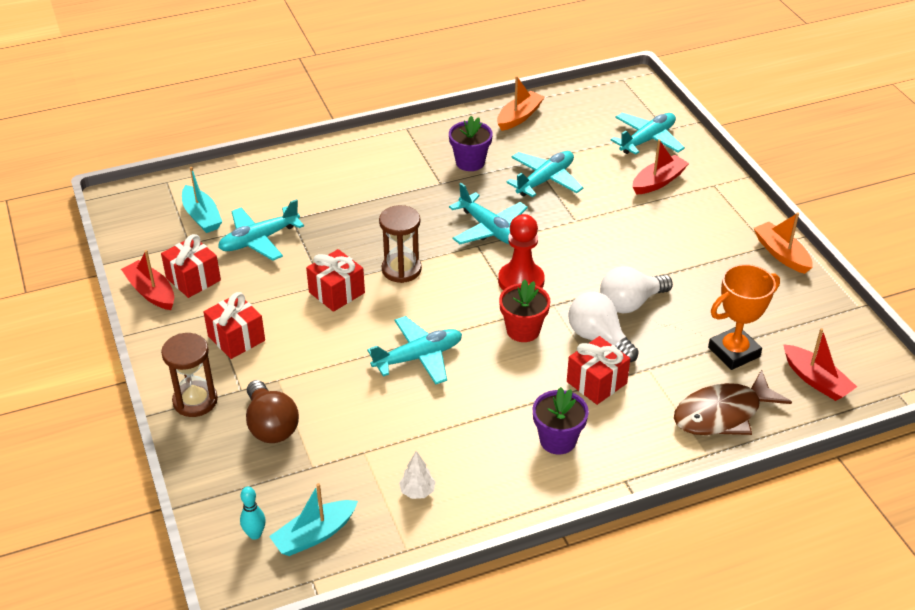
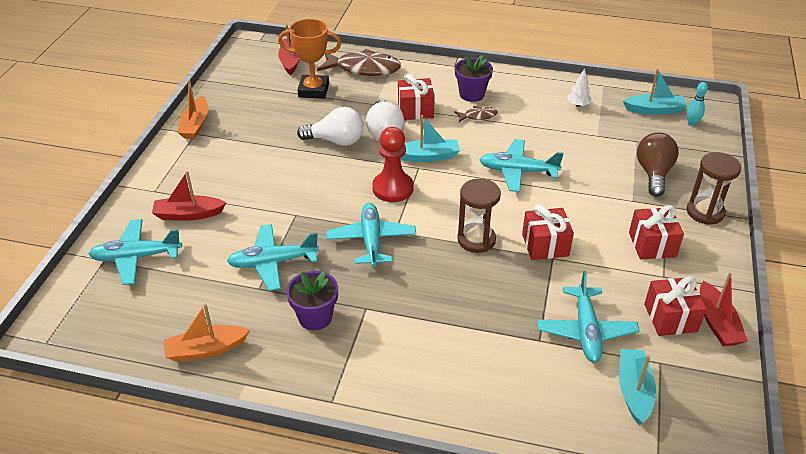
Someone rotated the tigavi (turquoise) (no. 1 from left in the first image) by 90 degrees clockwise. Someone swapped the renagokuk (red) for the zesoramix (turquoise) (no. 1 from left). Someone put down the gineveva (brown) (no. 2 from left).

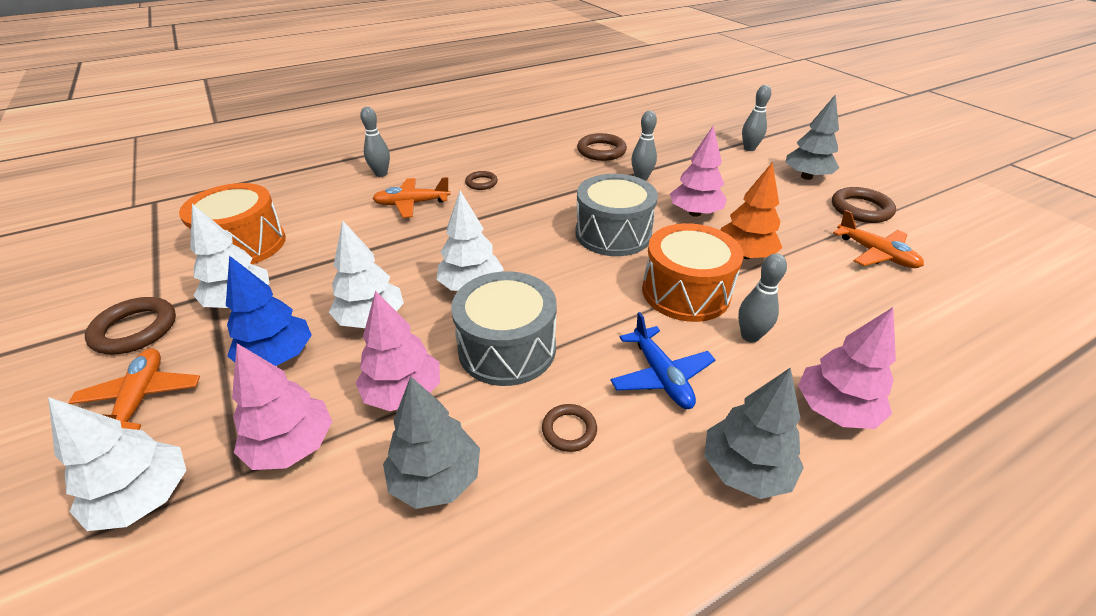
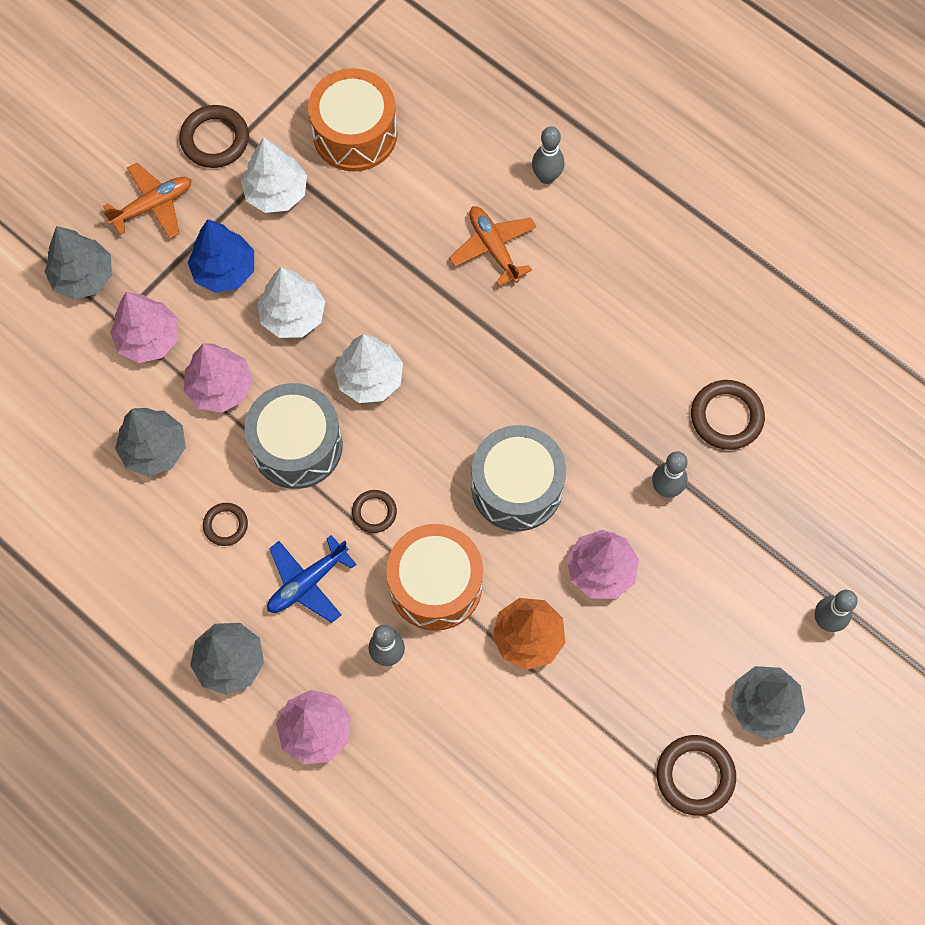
Someone repainted the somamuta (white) (no. 1 from left), which became the somamuta (grey) (no. 1 from left). Someone carried the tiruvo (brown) (no. 2 from left in the first image). Someone took away the tigavi (orange) (no. 3 from left).

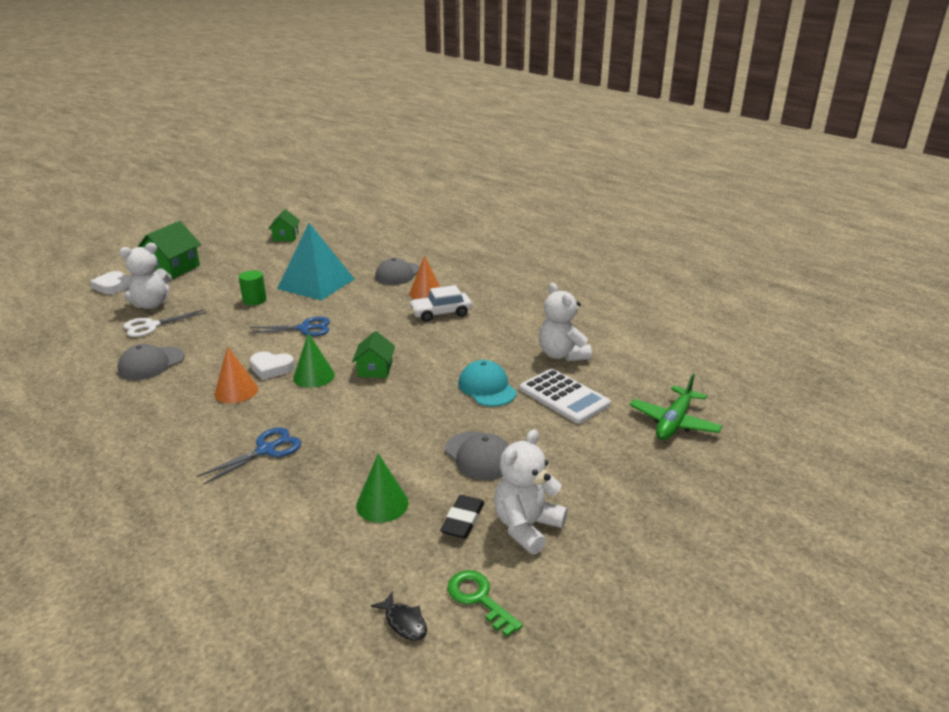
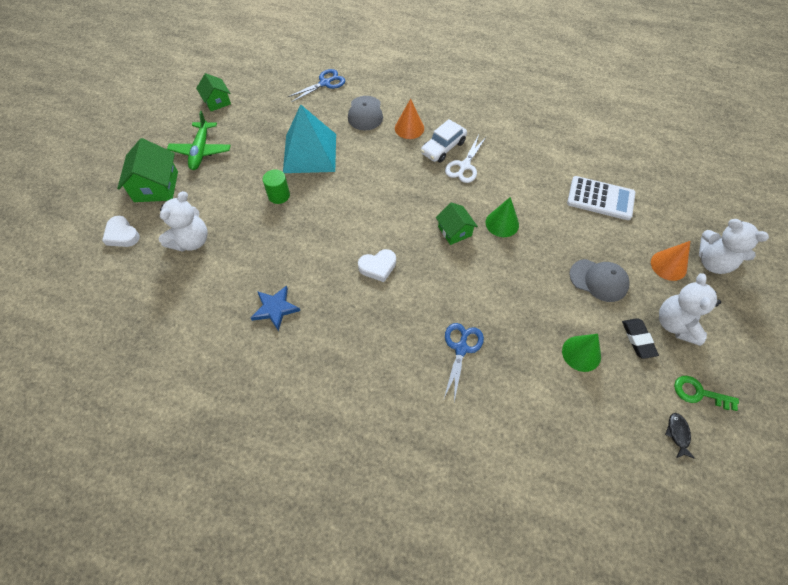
Someone swapped the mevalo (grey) (no. 1 from left) for the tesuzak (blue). Someone carried the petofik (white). Someone carried the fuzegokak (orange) (no. 1 from left in the first image). Someone carried the petofik (blue) (no. 2 from left in the first image). Someone carried the fuzegokak (green) (no. 1 from left). Someone rotated the gineveva (black) by 105 degrees counterclockwise. Someone took away the mevalo (turquoise). Someone carried the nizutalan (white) (no. 3 from left). Someone carried the tigavi (green).

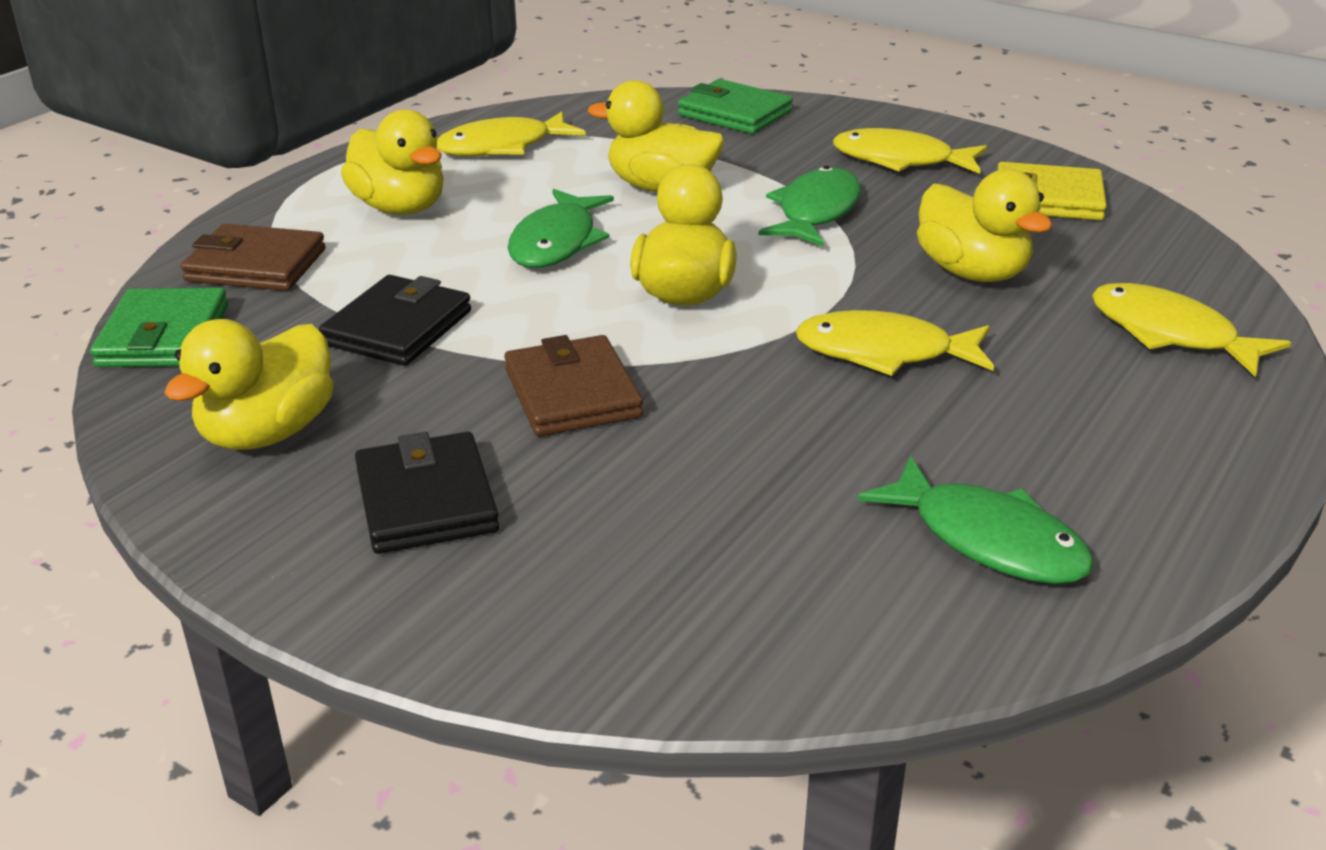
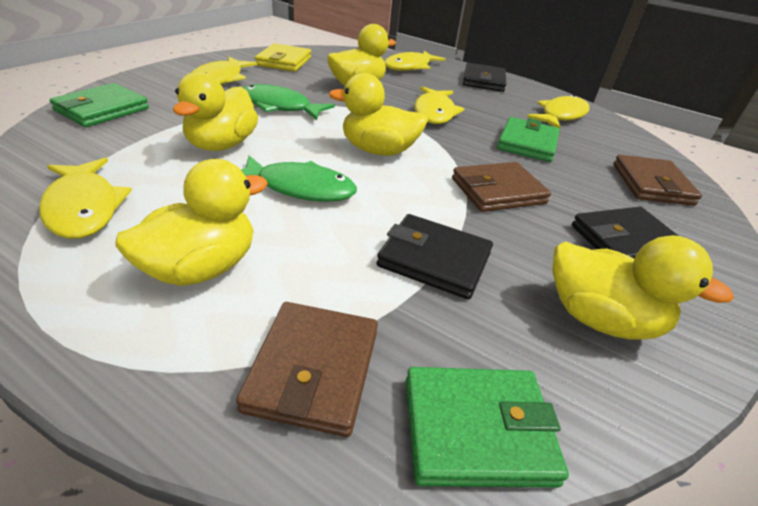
Someone repainted the gineveva (green) (no. 3 from left), which became the gineveva (yellow) (no. 5 from left). Someone put down the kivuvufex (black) (no. 2 from left). Someone put down the kivuvufex (green) (no. 3 from left). Someone put down the kivuvufex (brown) (no. 3 from left).

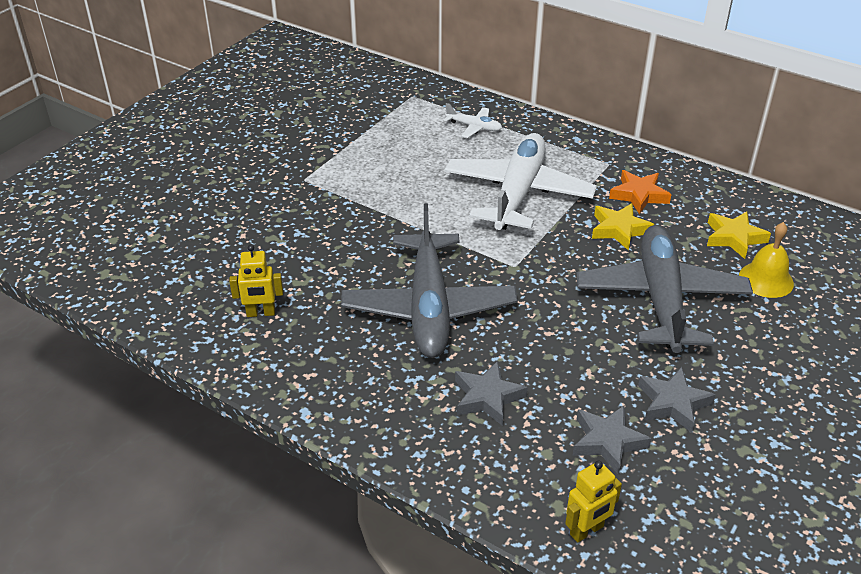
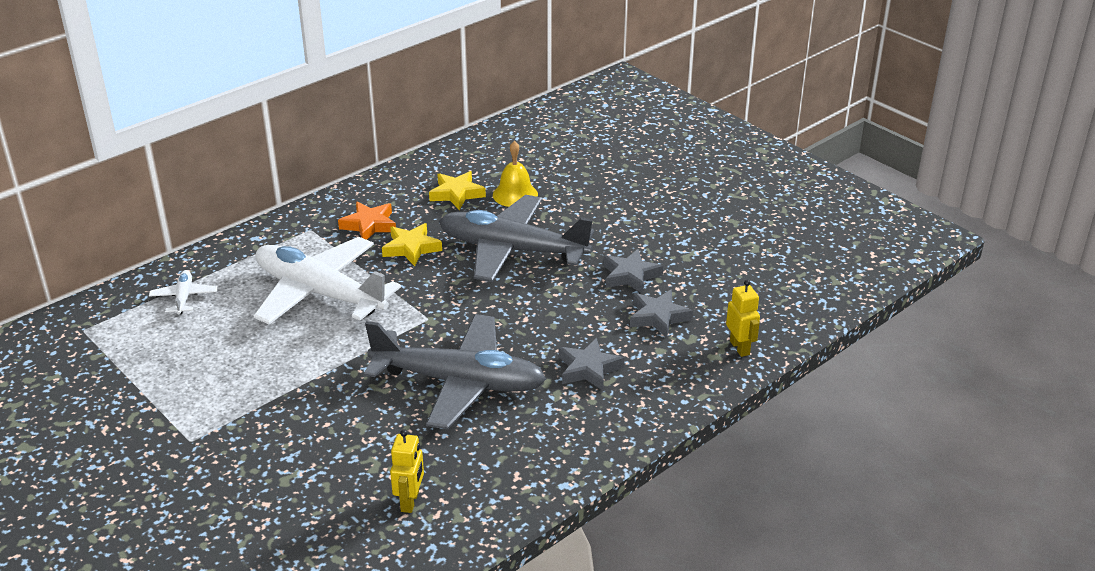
Someone rotated the tigavi (white) (no. 1 from left) by 45 degrees counterclockwise.

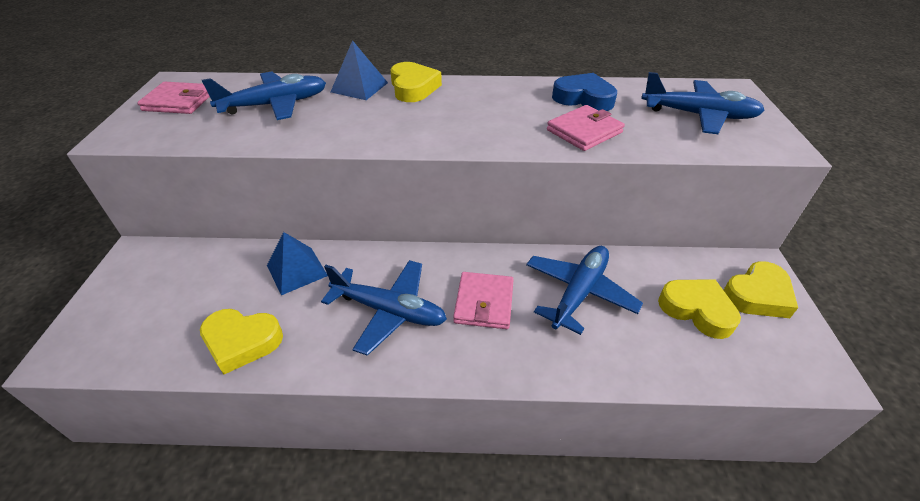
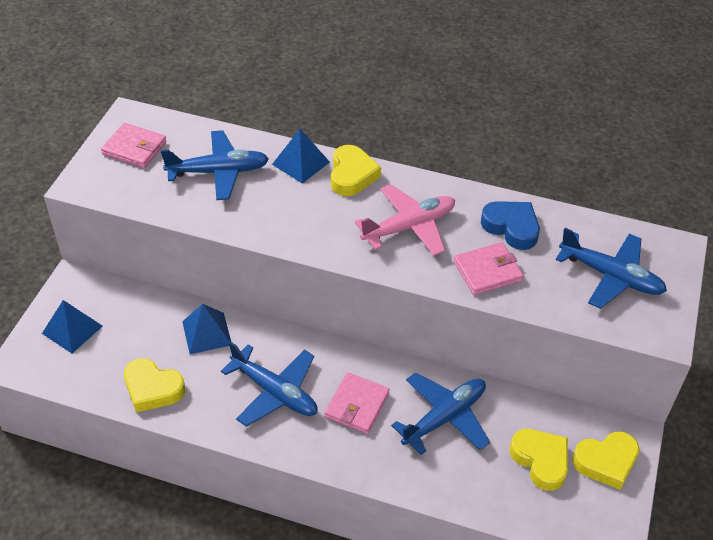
Someone put down the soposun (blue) (no. 1 from left). Someone put down the tigavi (pink).

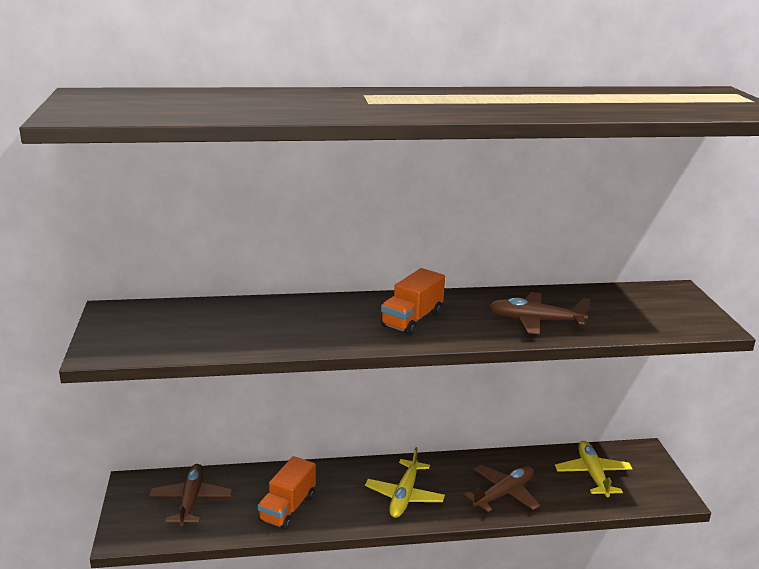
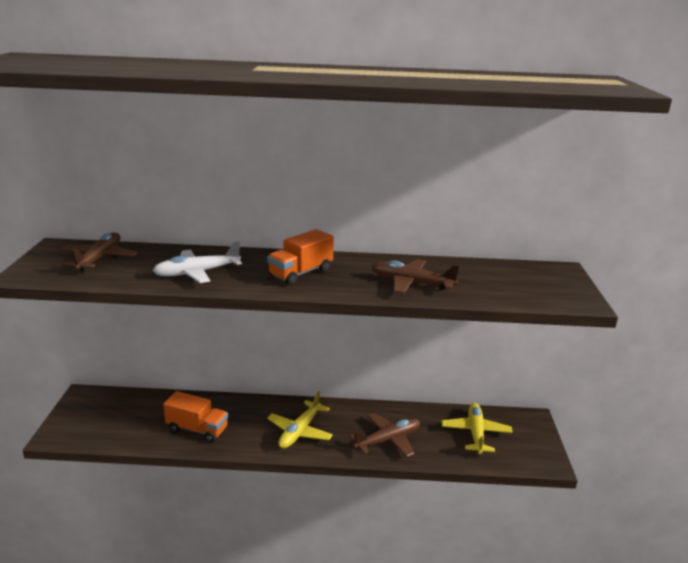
Someone carried the tigavi (brown) (no. 1 from left). Someone rotated the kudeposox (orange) (no. 1 from left) by 105 degrees counterclockwise. Someone put down the tigavi (white).

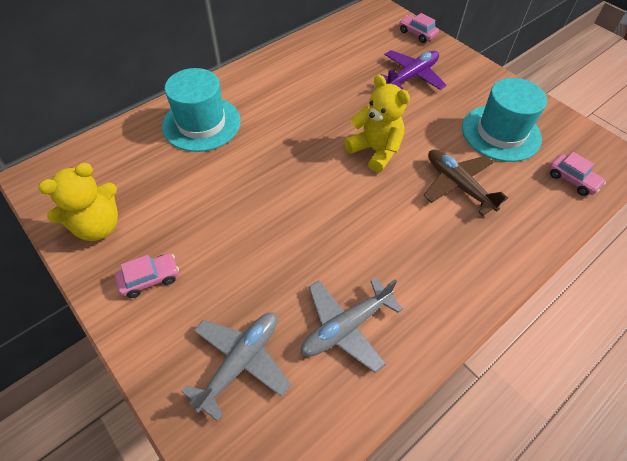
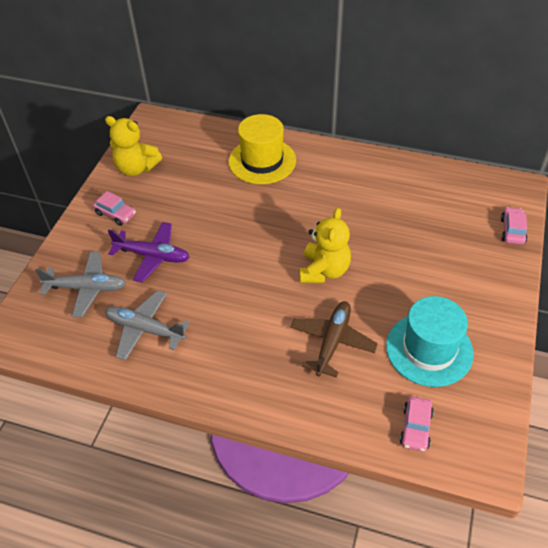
Someone repainted the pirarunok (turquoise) (no. 1 from left), which became the pirarunok (yellow). Someone carried the tigavi (purple).

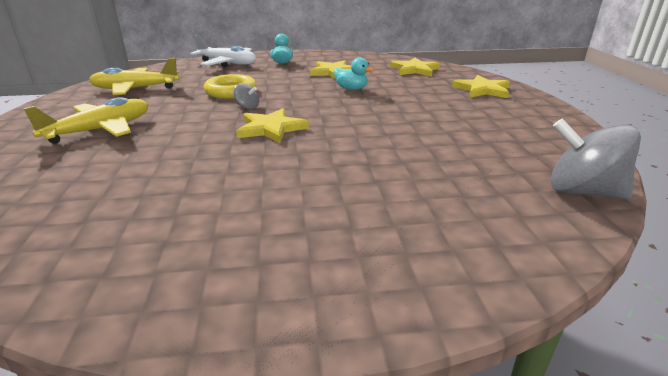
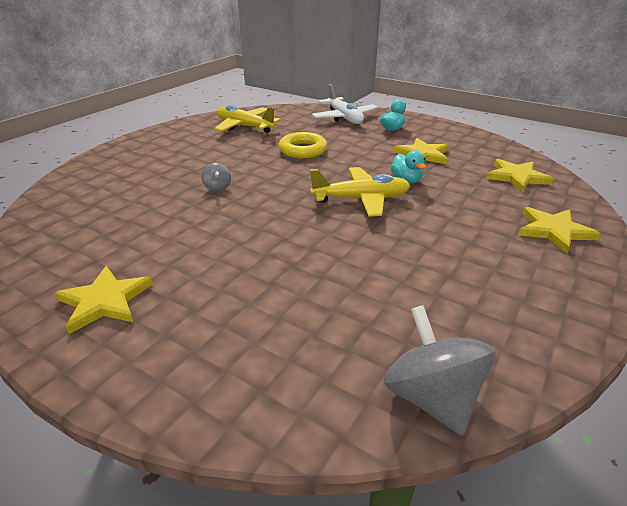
Someone carried the tigavi (yellow) (no. 1 from left in the first image). Someone carried the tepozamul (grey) (no. 1 from left). Someone carried the tesuzak (yellow) (no. 1 from left).

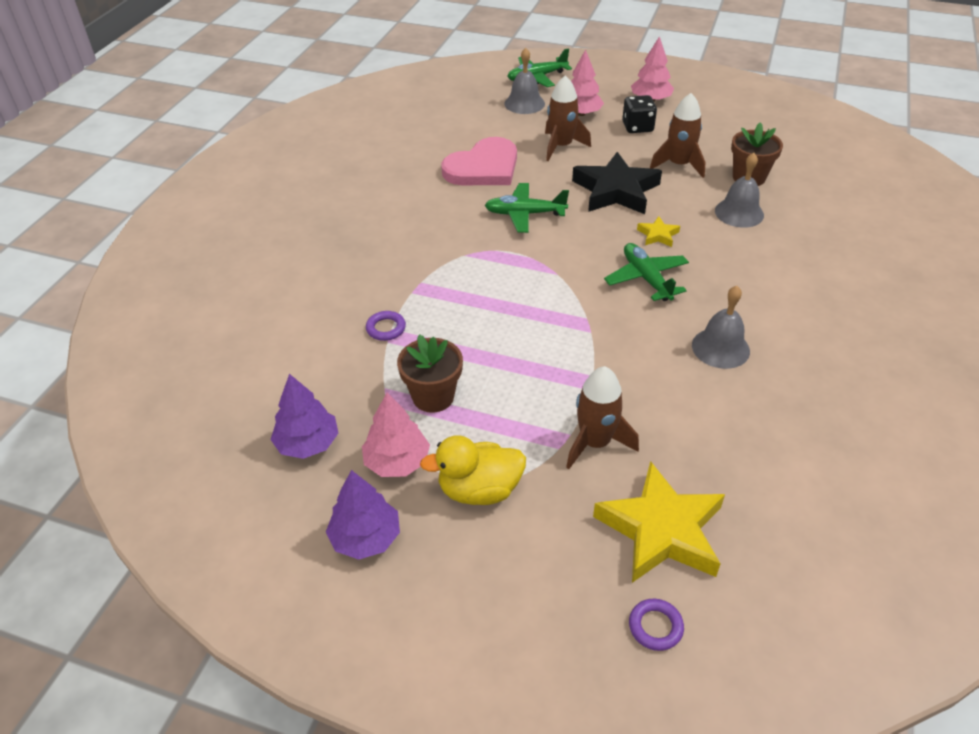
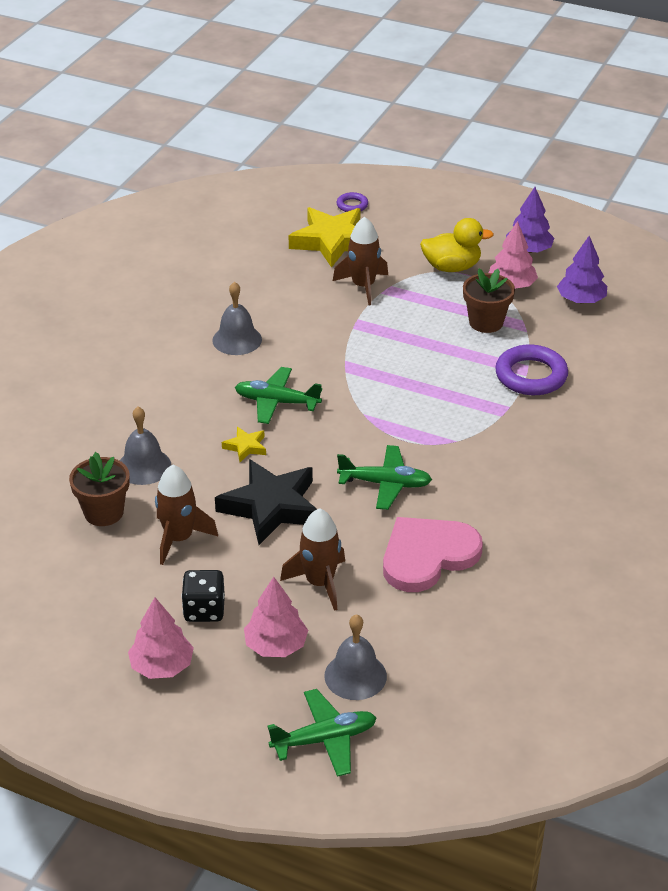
Someone scaled the tiruvo (purple) (no. 1 from left in the first image) by 1.98. Someone rotated the tigavi (green) (no. 3 from left in the first image) by 120 degrees clockwise.

